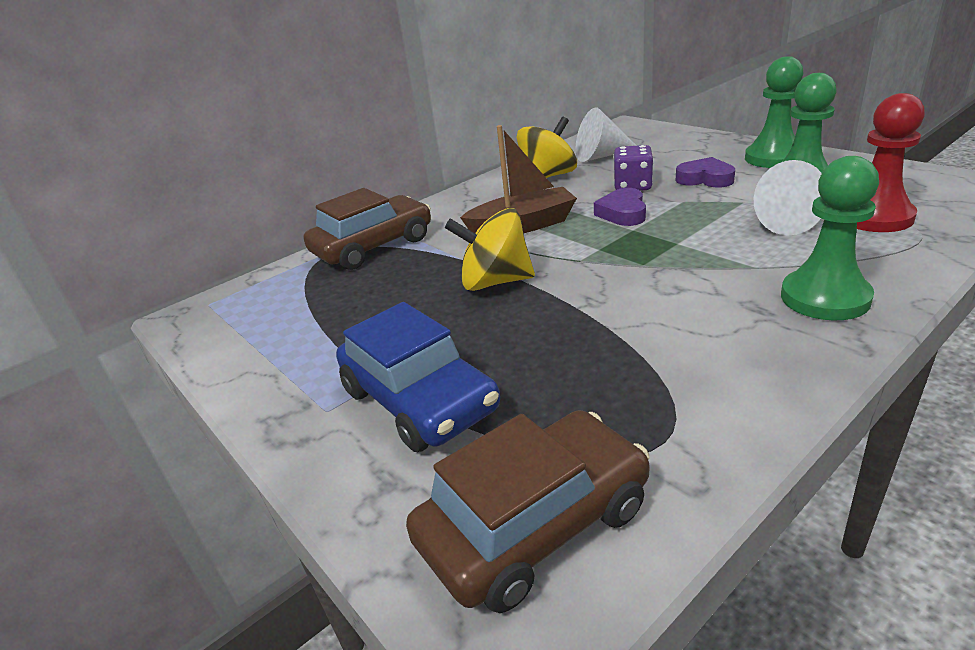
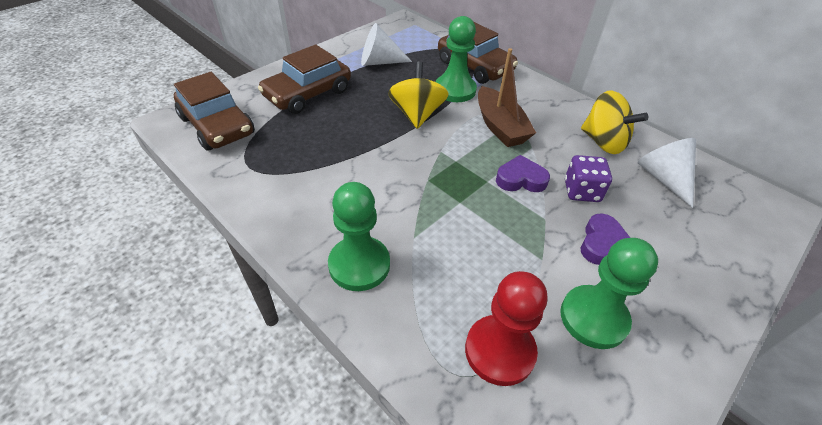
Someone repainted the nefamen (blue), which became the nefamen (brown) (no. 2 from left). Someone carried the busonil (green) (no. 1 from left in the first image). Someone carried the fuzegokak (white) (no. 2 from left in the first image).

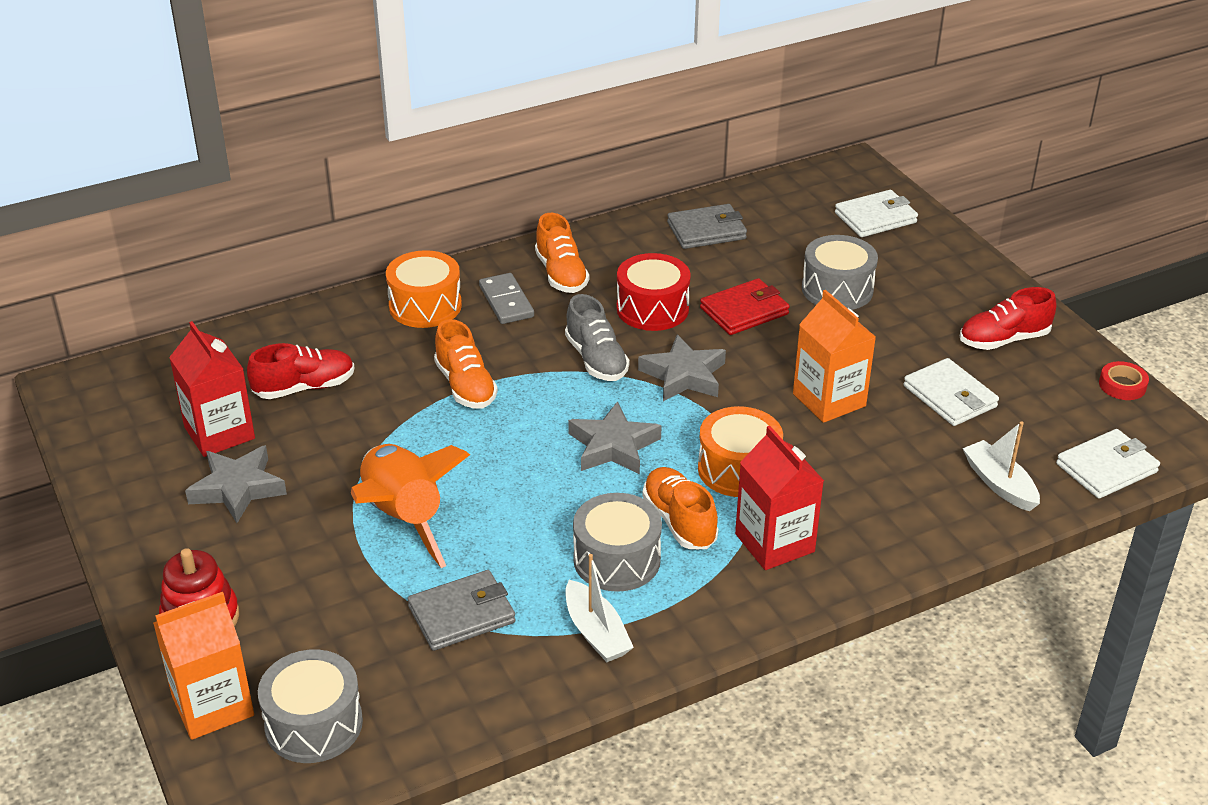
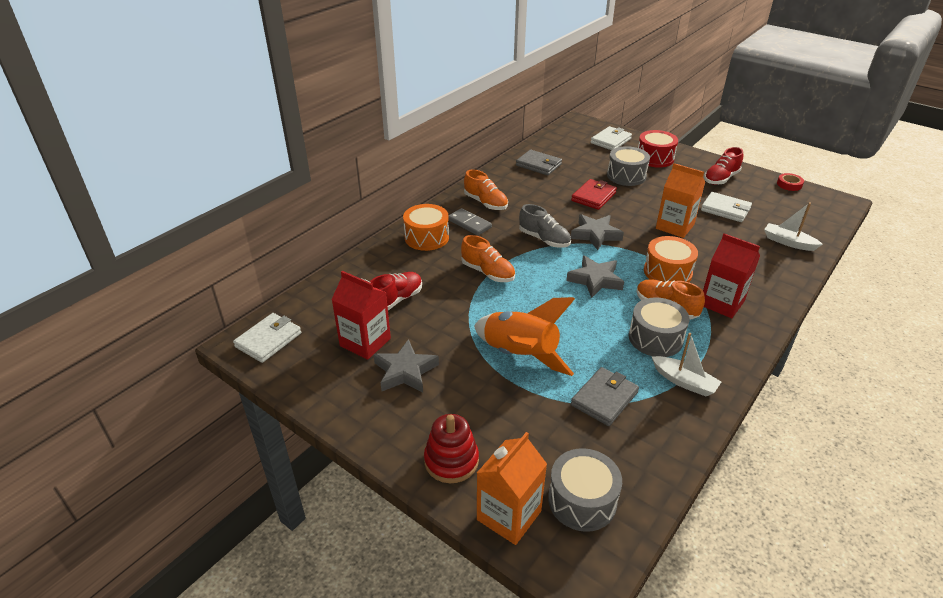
Someone carried the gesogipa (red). Someone rotated the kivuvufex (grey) (no. 2 from left in the first image) by 75 degrees clockwise. Someone carried the kivuvufex (white) (no. 3 from left in the first image).

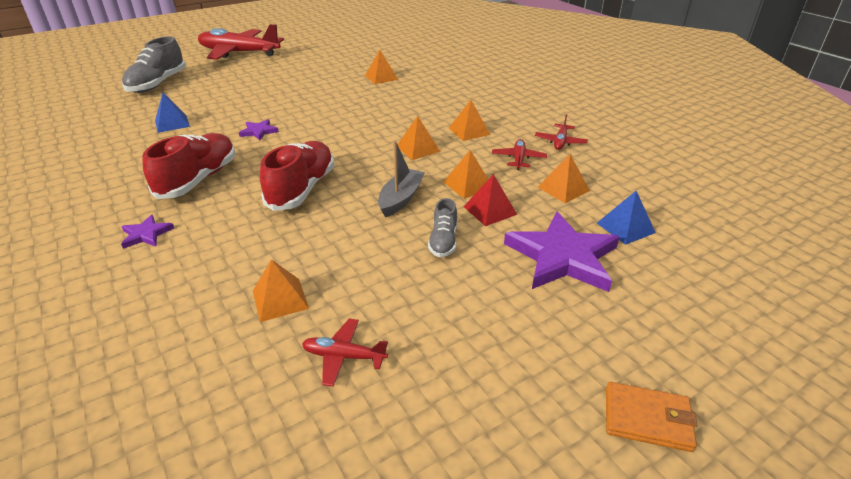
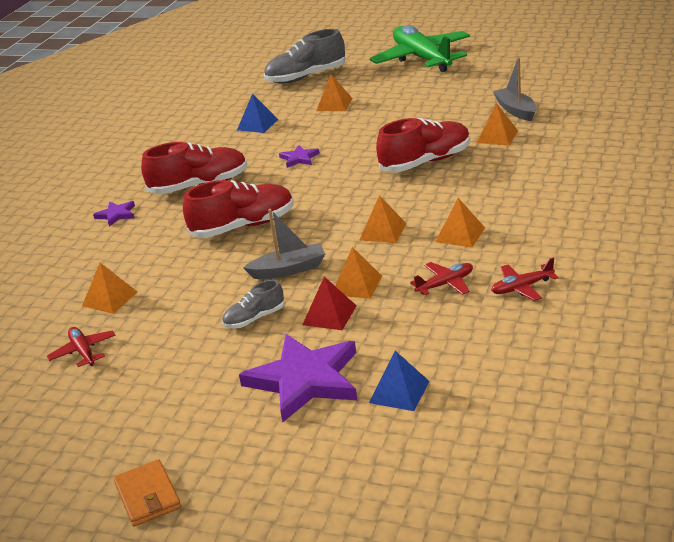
Someone repainted the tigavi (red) (no. 1 from left), which became the tigavi (green). Someone carried the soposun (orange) (no. 6 from left in the first image). Someone put down the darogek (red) (no. 3 from left). Someone put down the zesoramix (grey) (no. 2 from left).

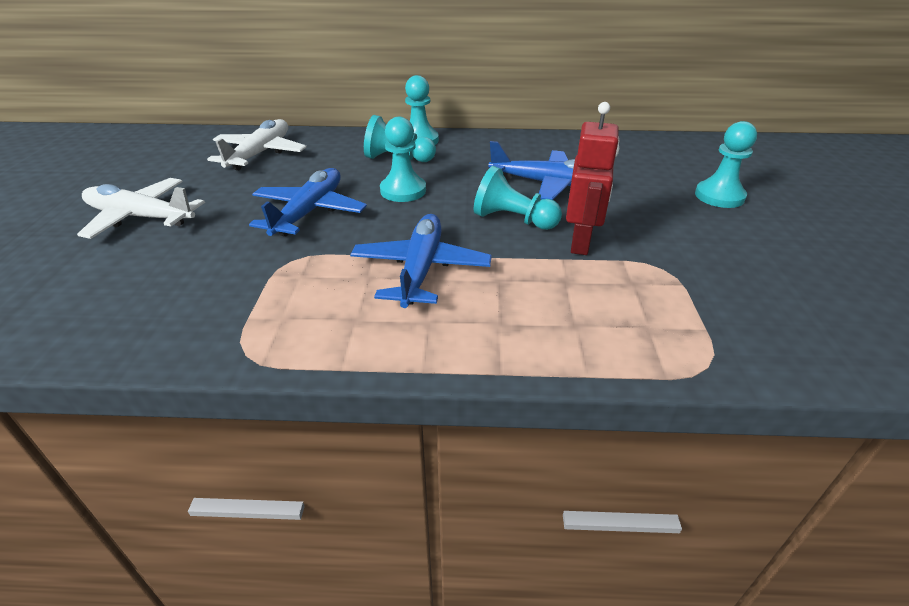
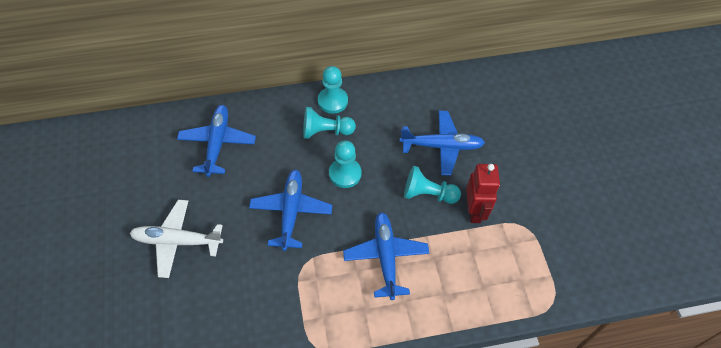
Someone repainted the tigavi (white) (no. 2 from left), which became the tigavi (blue) (no. 1 from left). Someone took away the busonil (turquoise) (no. 5 from left).

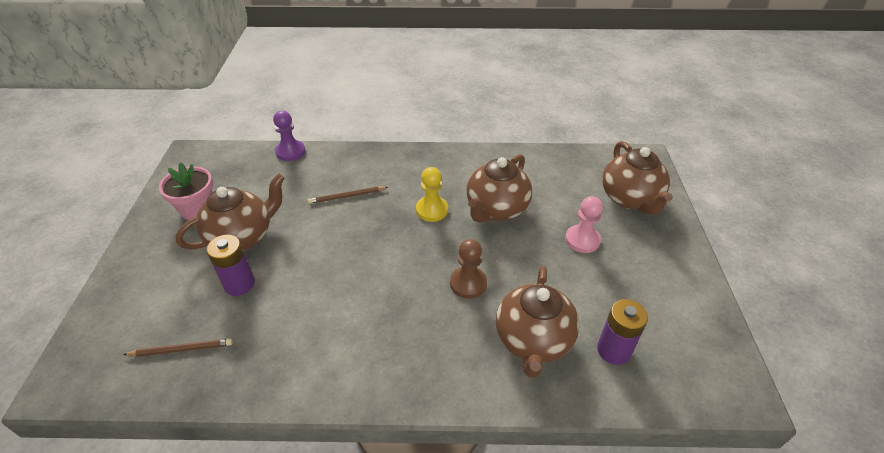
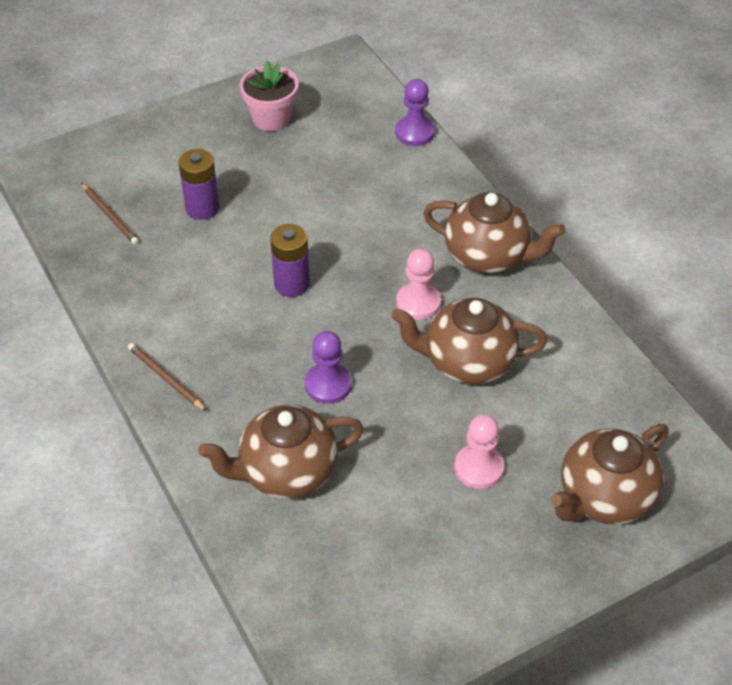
Someone carried the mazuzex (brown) (no. 1 from left in the first image). Someone carried the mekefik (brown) (no. 2 from left). Someone repainted the busonil (yellow), which became the busonil (pink) (no. 1 from left). Someone repainted the busonil (brown), which became the busonil (purple) (no. 1 from left). Someone carried the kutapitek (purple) (no. 2 from left).

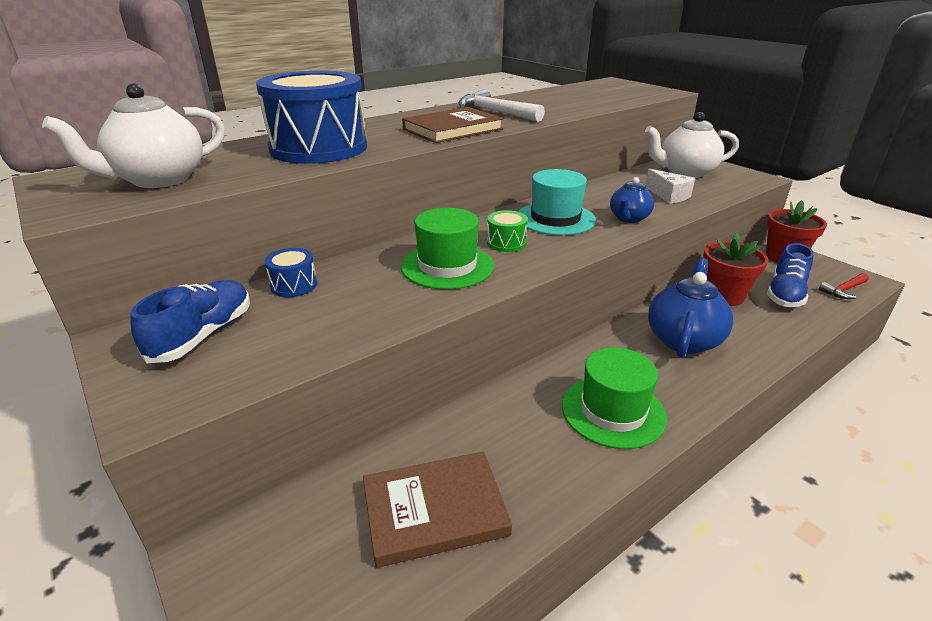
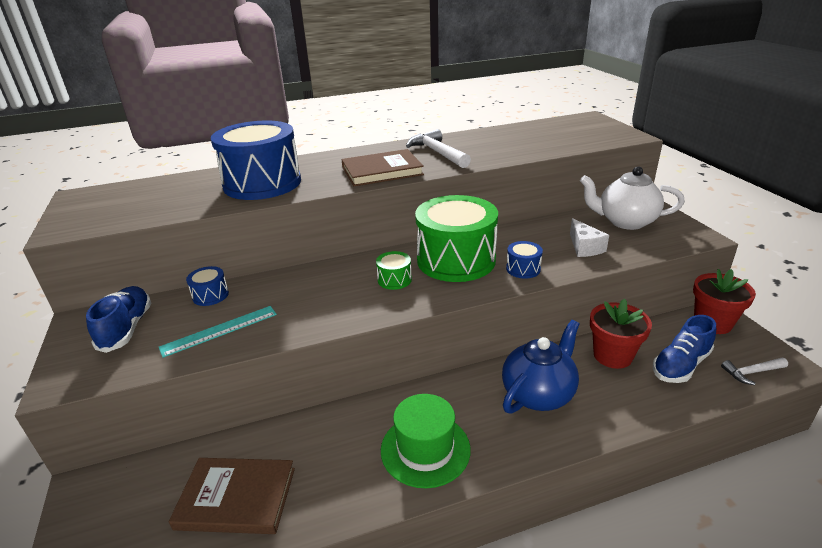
Someone took away the mazuzex (white) (no. 1 from left). Someone rotated the darogek (blue) (no. 1 from left) by 45 degrees counterclockwise. Someone took away the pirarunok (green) (no. 1 from left). Someone swapped the pirarunok (turquoise) for the gesogipa (green) (no. 2 from left). Someone swapped the mazuzex (blue) (no. 1 from left) for the gesogipa (blue) (no. 3 from left). Someone repainted the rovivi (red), which became the rovivi (white) (no. 2 from left). Someone put down the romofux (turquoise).

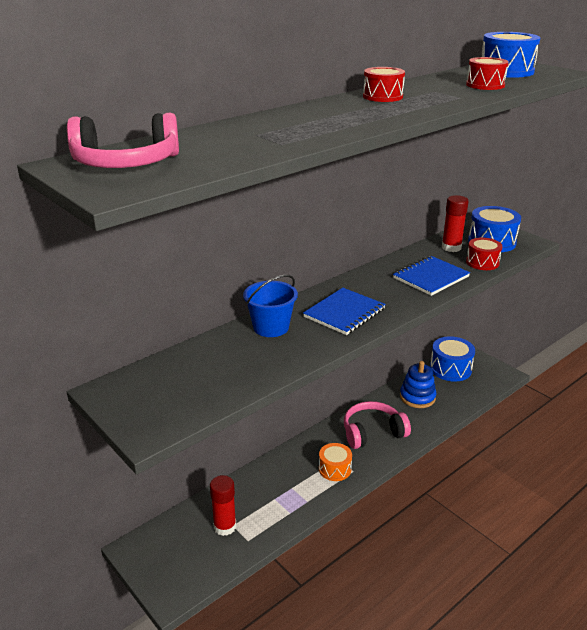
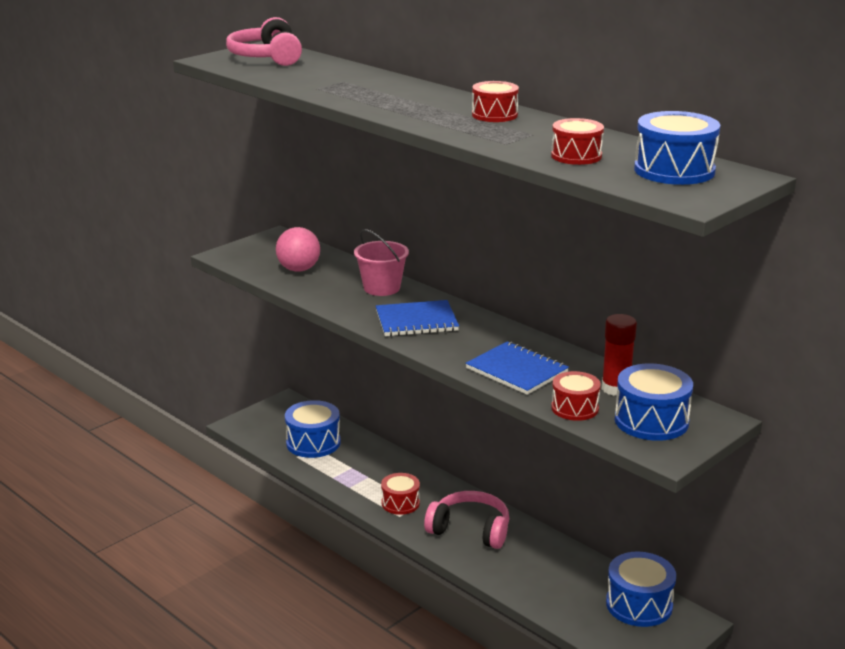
Someone swapped the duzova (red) (no. 1 from left) for the gesogipa (blue) (no. 1 from left). Someone repainted the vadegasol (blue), which became the vadegasol (pink). Someone rotated the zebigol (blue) (no. 1 from left) by 45 degrees counterclockwise. Someone repainted the gesogipa (orange), which became the gesogipa (red) (no. 1 from left). Someone rotated the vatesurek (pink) (no. 2 from left) by 45 degrees counterclockwise. Someone took away the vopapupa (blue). Someone put down the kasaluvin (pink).

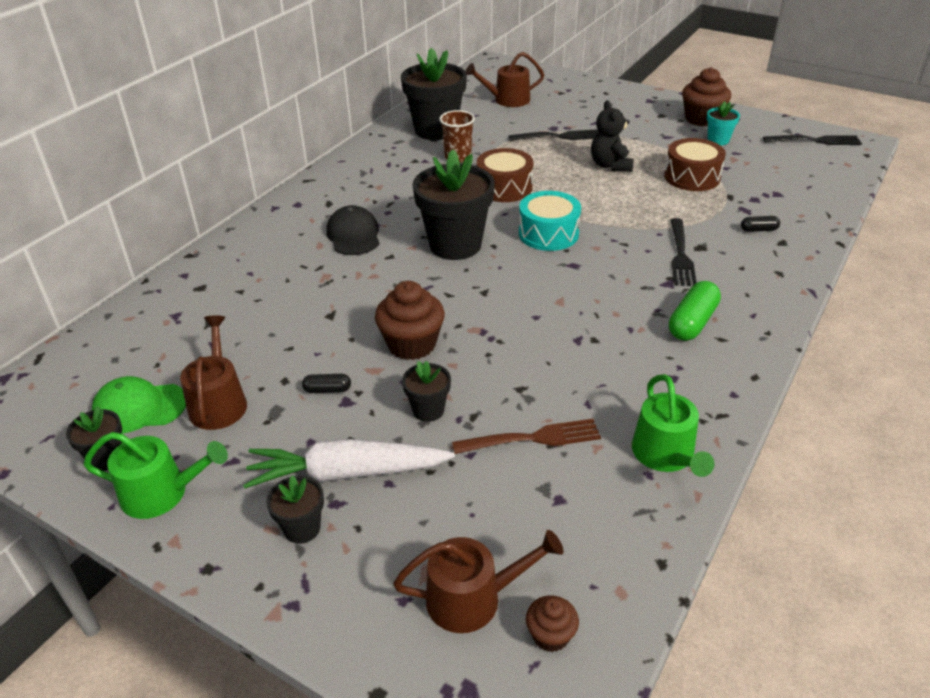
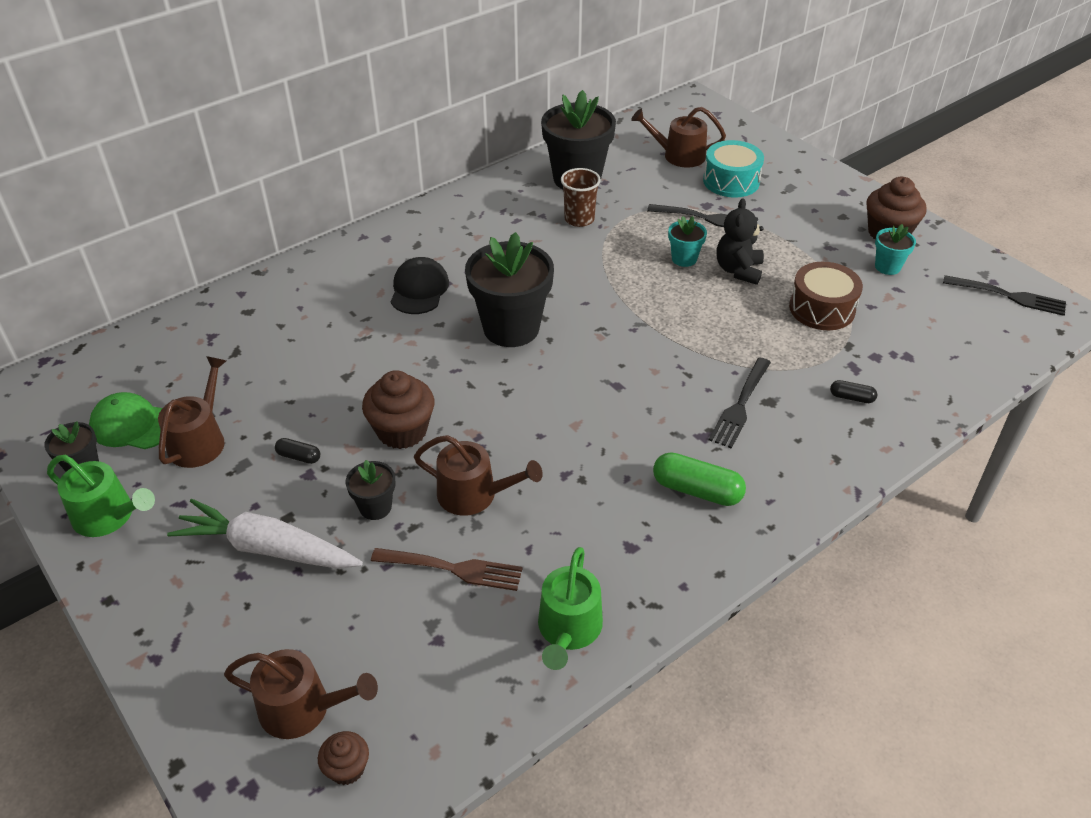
Someone took away the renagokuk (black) (no. 2 from left). Someone took away the gesogipa (brown) (no. 1 from left). Someone carried the gesogipa (turquoise). Someone rotated the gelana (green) by 60 degrees clockwise. Someone put down the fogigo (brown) (no. 3 from left). Someone put down the renagokuk (turquoise) (no. 1 from left).

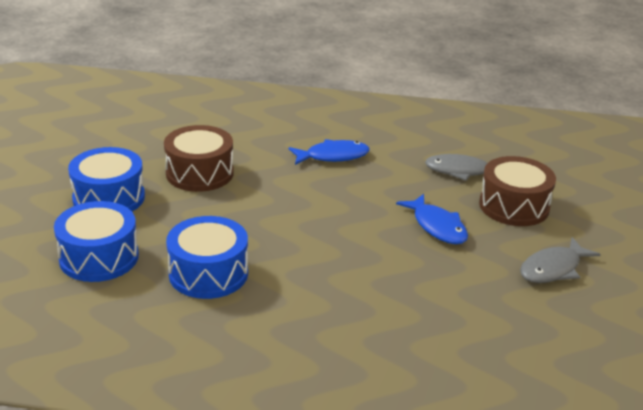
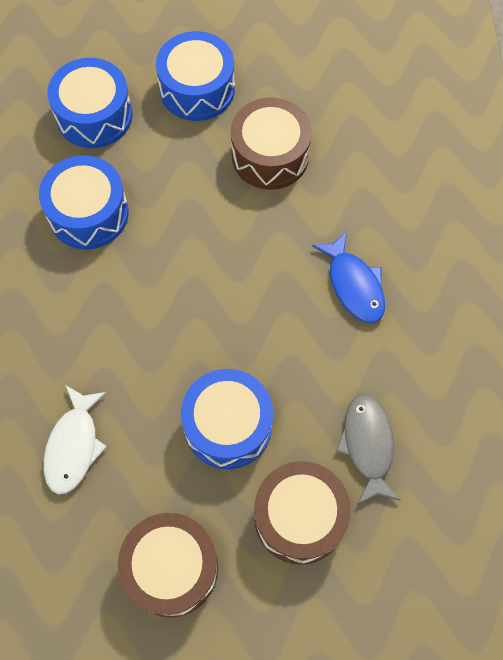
Someone swapped the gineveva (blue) (no. 2 from left) for the gesogipa (blue) (no. 4 from left). Someone swapped the gineveva (grey) (no. 2 from left) for the gesogipa (brown) (no. 1 from left). Someone put down the gineveva (white).

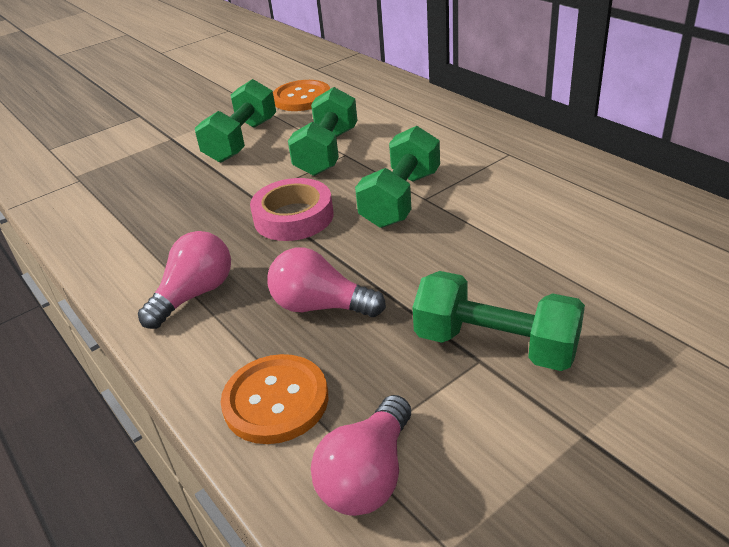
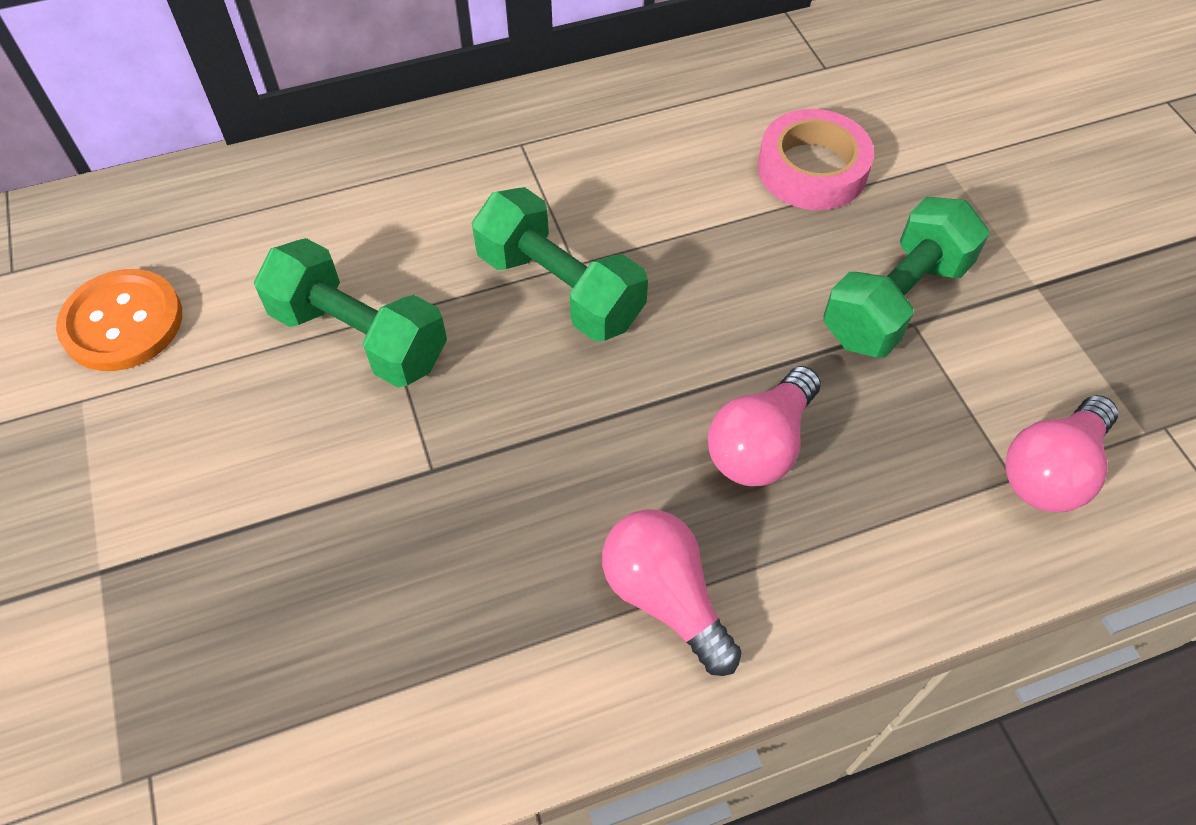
Someone took away the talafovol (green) (no. 1 from left). Someone took away the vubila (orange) (no. 1 from left). Someone carried the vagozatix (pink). Someone rotated the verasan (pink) (no. 3 from left) by 90 degrees clockwise.

